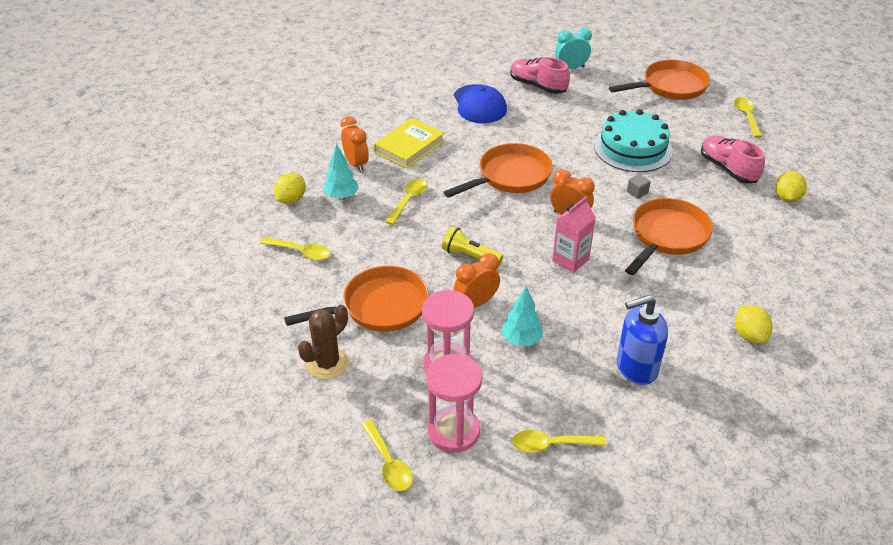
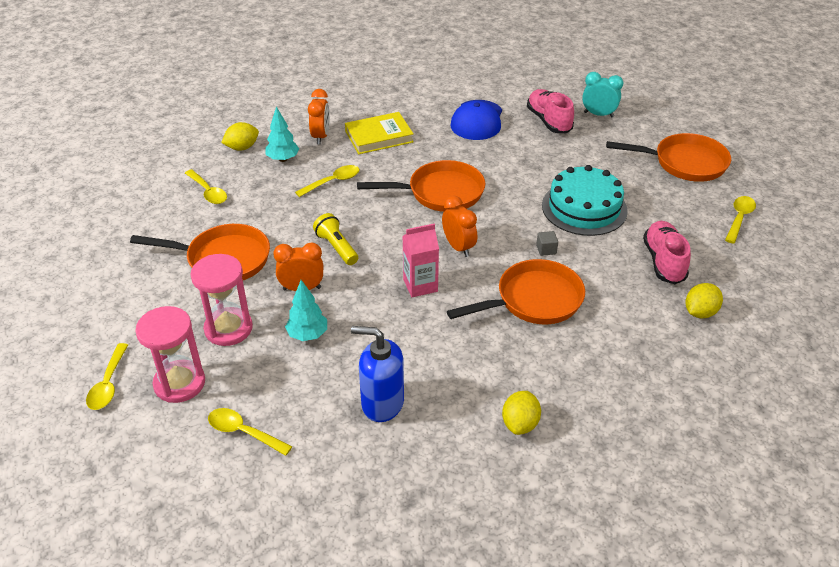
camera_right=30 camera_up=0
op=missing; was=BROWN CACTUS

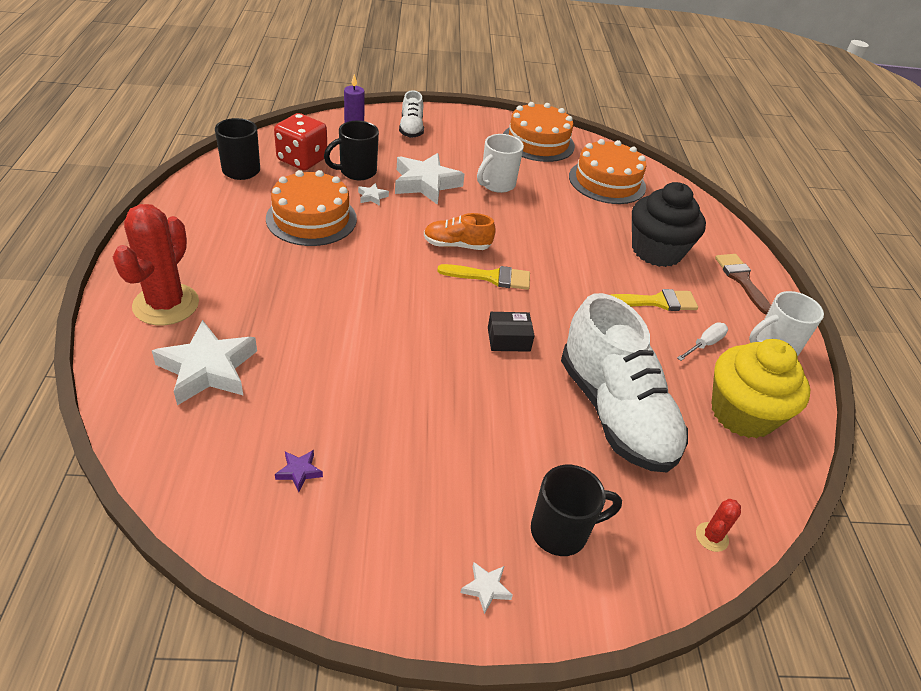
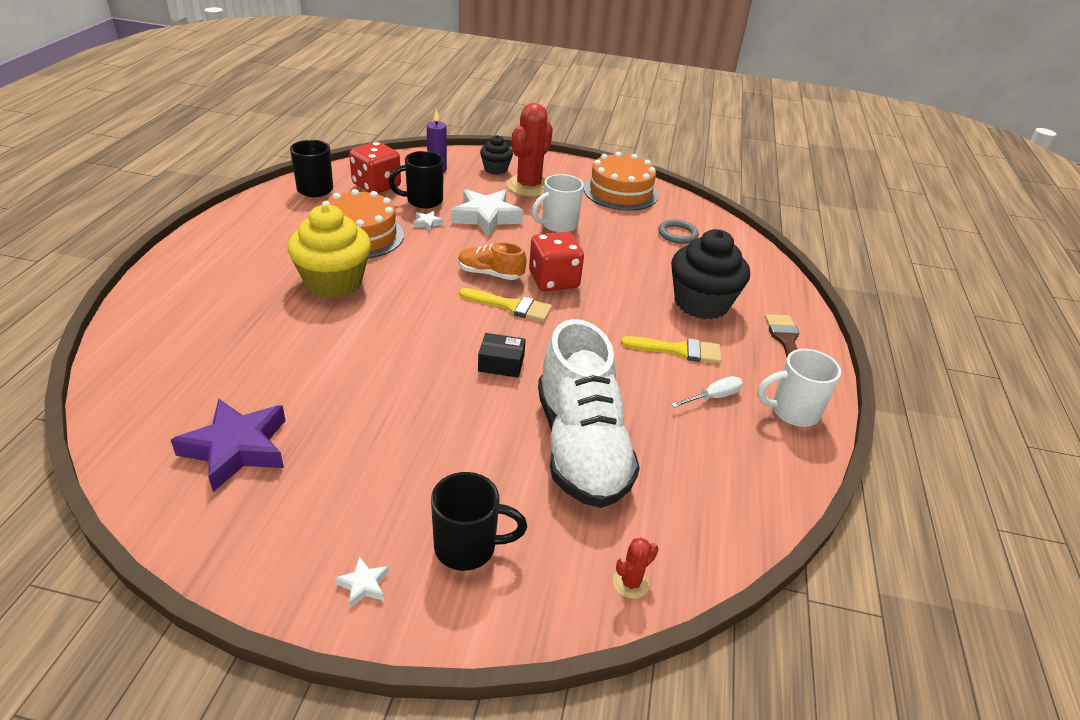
camera_right=15 camera_up=-5
op=exchanged; was=WHITE SHOE (no. 1 from left); now=BLACK CUPCAKE (no. 1 from left)
op=exchanged; was=ORANGE CAKE (no. 3 from left); now=GREY RING
op=relocated; was=RED CACTUS (no. 1 from left)
op=missing; was=WHITE STAR (no. 1 from left)
op=relocated; was=YELLOW CUPCAKE
op=size; was=PURPLE STAR; ratio=2.38
op=appeared; now=RED DICE (no. 2 from left)

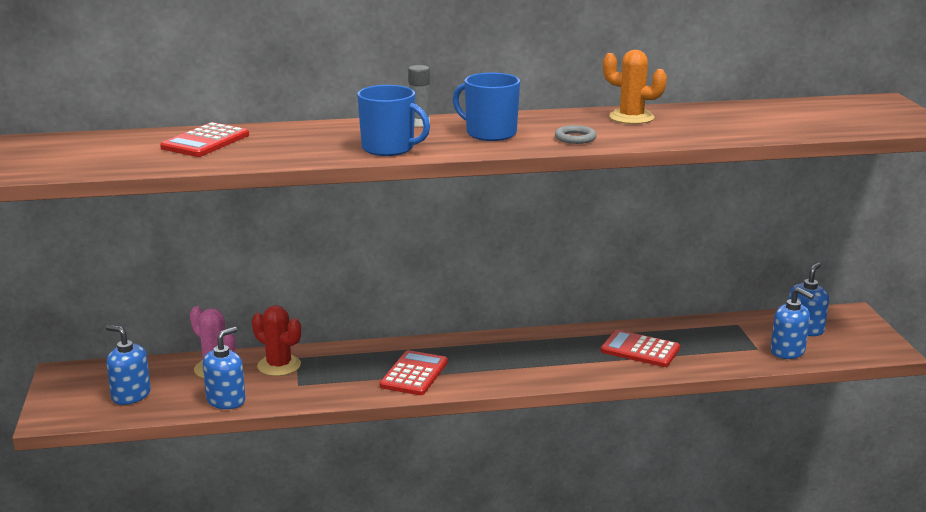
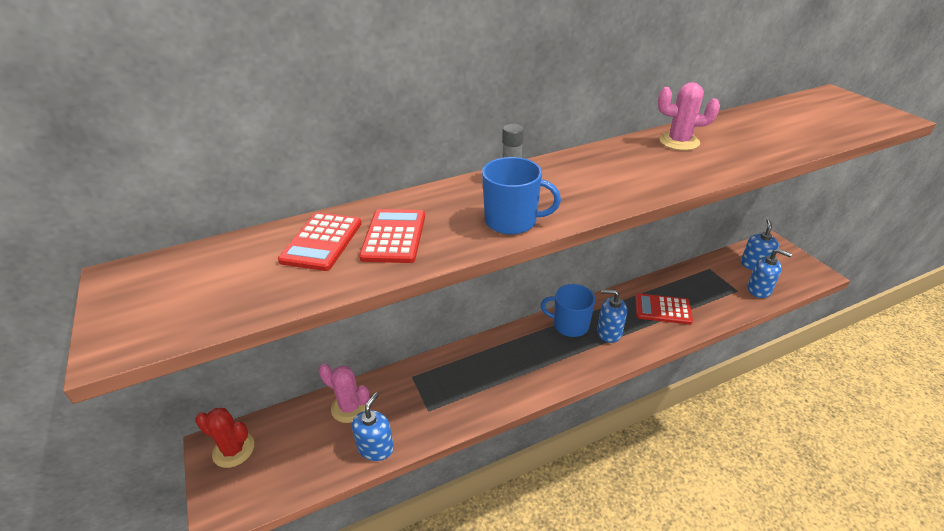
camera_right=-15 camera_up=15
op=colour; was=ORANGE CACTUS; now=PINK CACTUS (no. 2 from left)
op=relocated; was=BLUE MUG (no. 2 from left)
op=missing; was=GREY RING
op=relocated; was=RED CACTUS
op=relocated; was=BLUE SOAP DISPENSER (no. 1 from left in the first image); now=BLUE SOAP DISPENSER (no. 2 from left)
op=relocated; was=RED CALCULATOR (no. 2 from left)

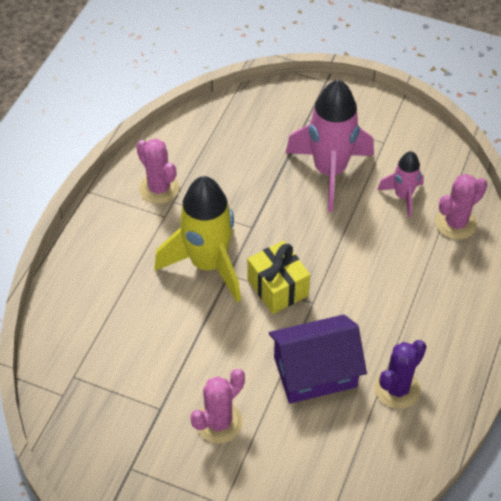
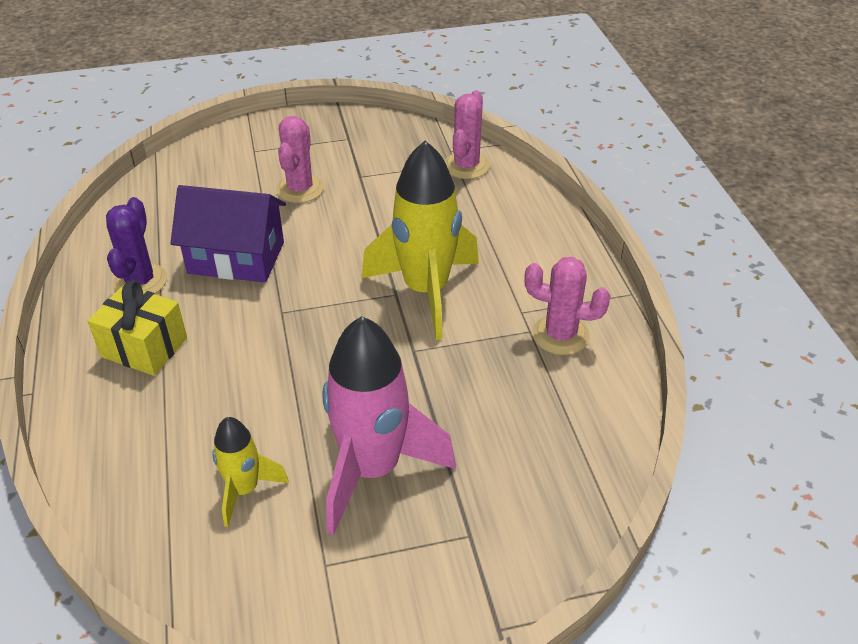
camera_right=145 camera_up=-10
op=colour; was=PINK ROCKET (no. 2 from left); now=YELLOW ROCKET (no. 1 from left)
op=relocated; was=PINK CACTUS (no. 3 from left in the first image); now=PINK CACTUS (no. 2 from left)
op=relocated; was=YELLOW GIFT
op=spun; was=PURPLE HOUSE; clockwise=60

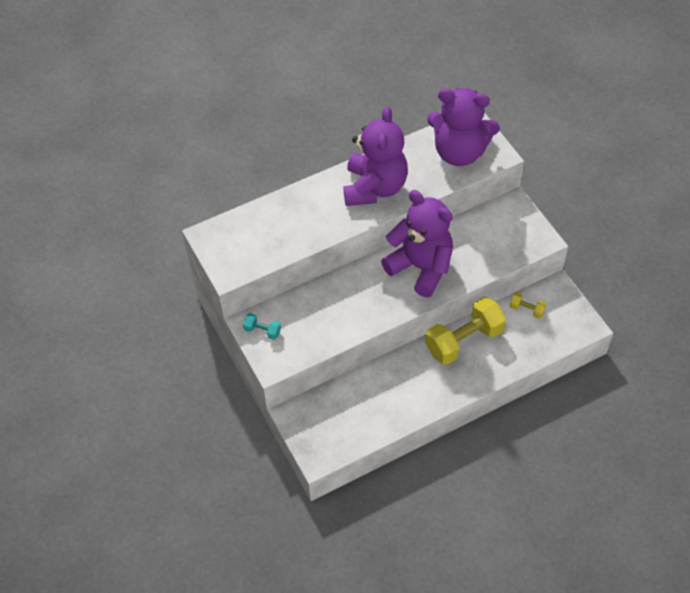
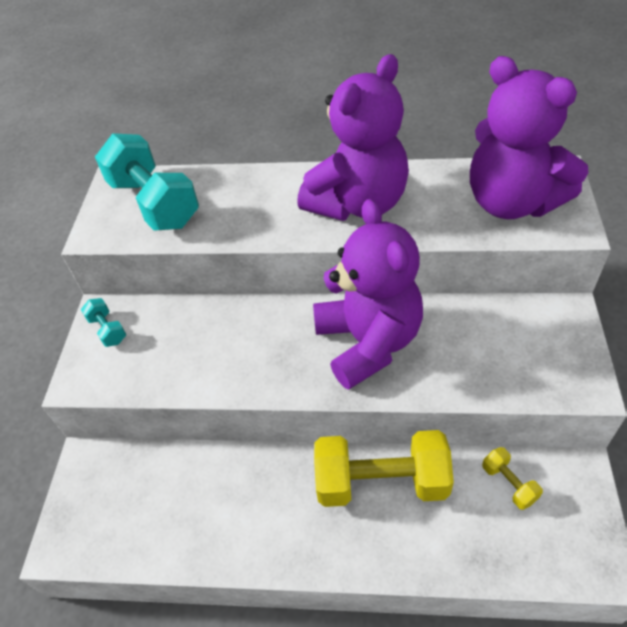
camera_right=35 camera_up=-5
op=appeared; now=TURQUOISE DUMBBELL (no. 2 from left)

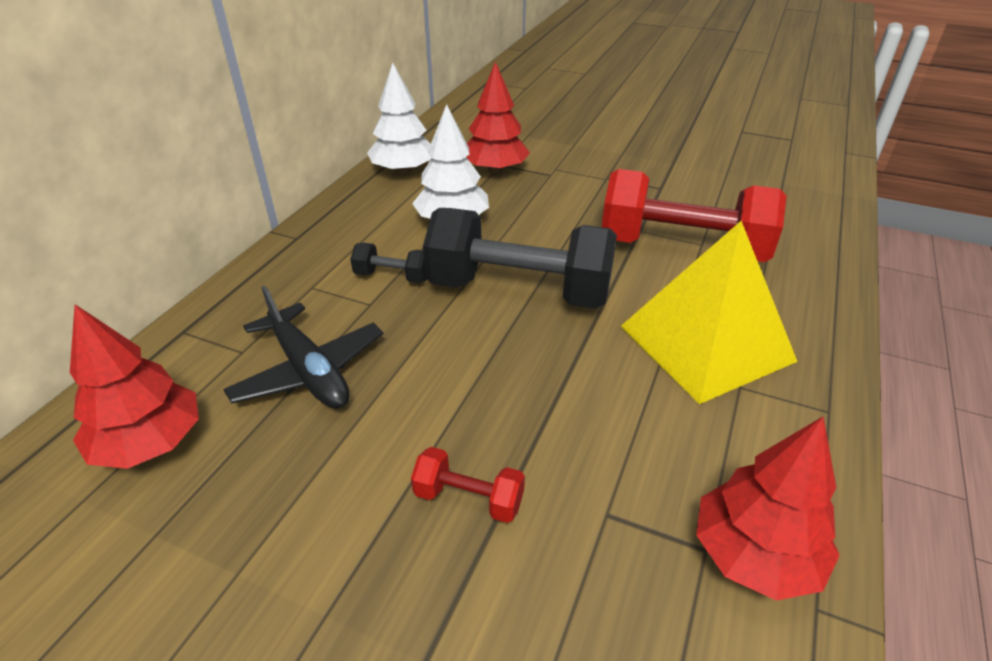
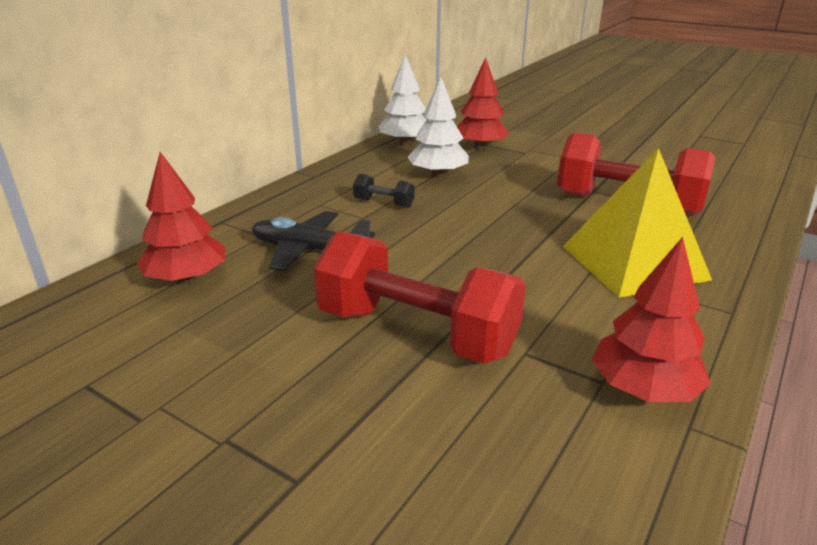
camera_right=10 camera_up=-10
op=missing; was=BLACK DUMBBELL (no. 2 from left)
op=spun; was=BLACK PLANE; clockwise=135
op=size; was=RED DUMBBELL (no. 1 from left); ratio=2.34

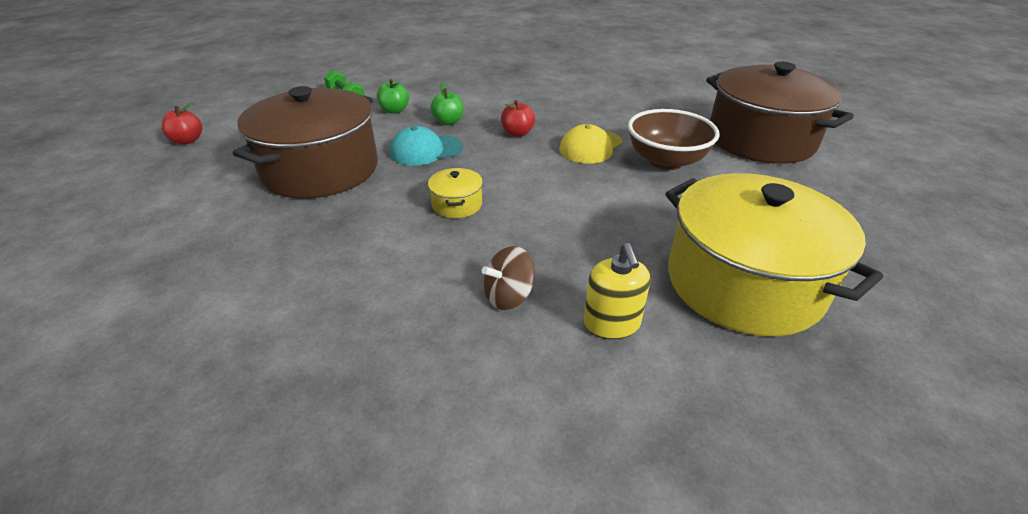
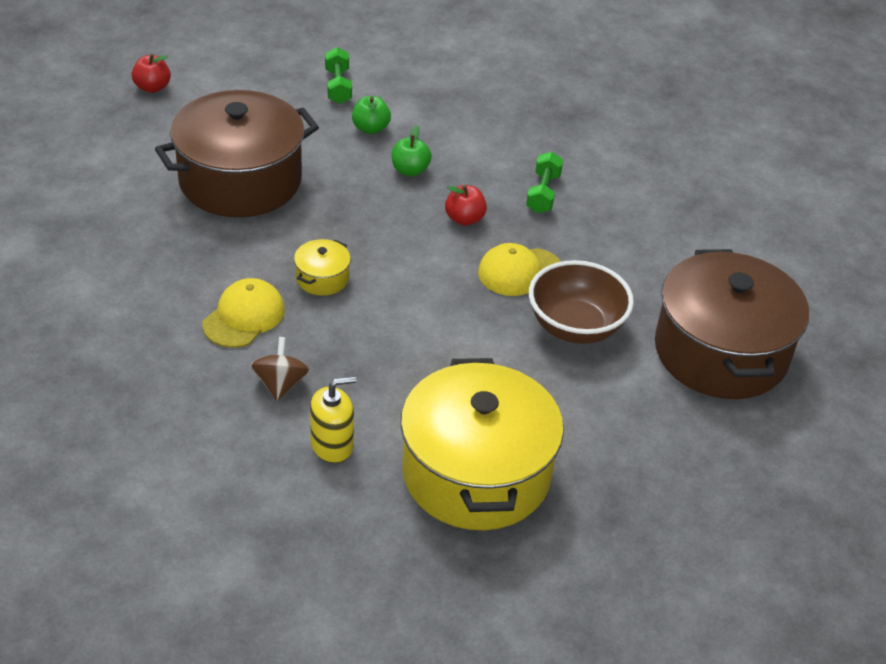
camera_right=30 camera_up=5
op=missing; was=TURQUOISE CAP
op=spun; was=YELLOW SOAP DISPENSER; clockwise=-135
op=spun; was=BROWN SPINNING TOP; clockwise=90
op=appeared; now=GREEN DUMBBELL (no. 2 from left)
op=appeared; now=YELLOW CAP (no. 1 from left)

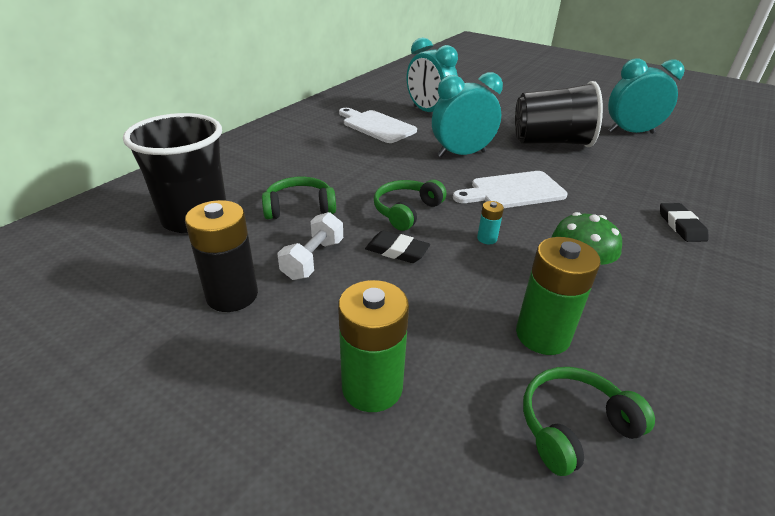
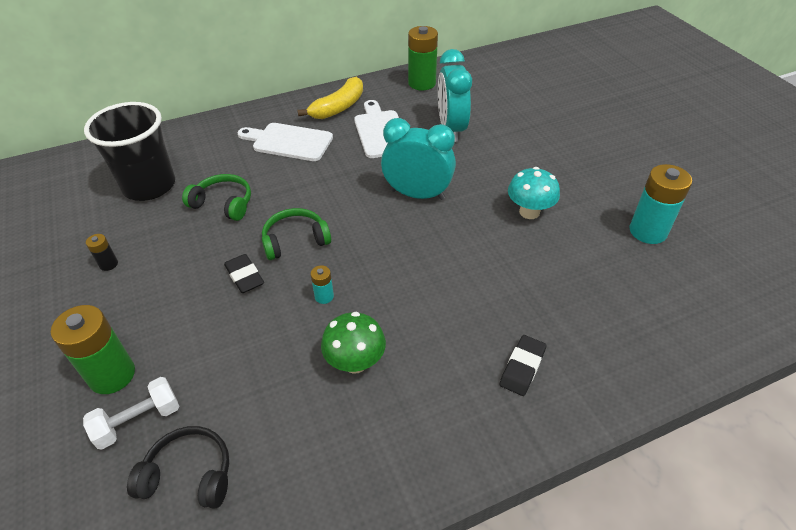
camera_right=35 camera_up=10
op=exchanged; was=TURQUOISE CLOCK (no. 3 from left); now=TURQUOISE BATTERY (no. 2 from left)
op=exchanged; was=BLACK CUP (no. 2 from left); now=TURQUOISE MUSHROOM
op=relocated; was=WHITE CUTTING BOARD (no. 2 from left in the first image); now=WHITE CUTTING BOARD (no. 1 from left)
op=size; was=BLACK BATTERY; ratio=0.47
op=relocated; was=WHITE DUMBBELL
op=relocated; was=GREEN BATTERY (no. 2 from left)
op=colour; was=GREEN HEADPHONES (no. 3 from left); now=BLACK HEADPHONES
op=appeared; now=YELLOW BANANA

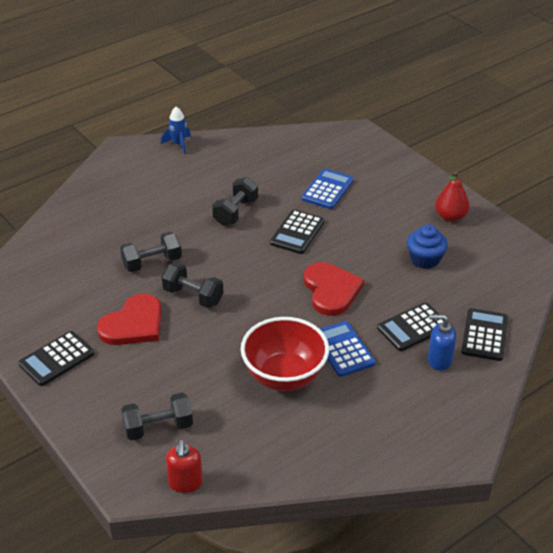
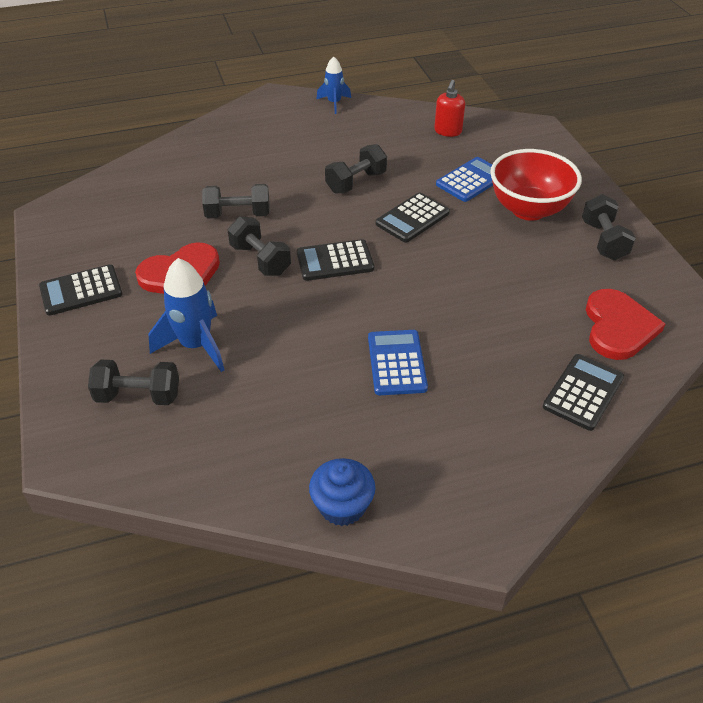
camera_right=20 camera_up=5
op=exchanged; was=RED PEAR; now=BLACK DUMBBELL (no. 5 from left)
op=relocated; was=BLUE CUPCAKE
op=relocated; was=RED HEART (no. 2 from left)
op=relocated; was=BLACK CALCULATOR (no. 3 from left in the first image); now=BLACK CALCULATOR (no. 2 from left)
op=missing; was=BLUE SOAP DISPENSER
op=relocated; was=RED BOWL
op=relocated; was=RED SOAP DISPENSER
op=appeared; now=BLUE ROCKET (no. 1 from left)

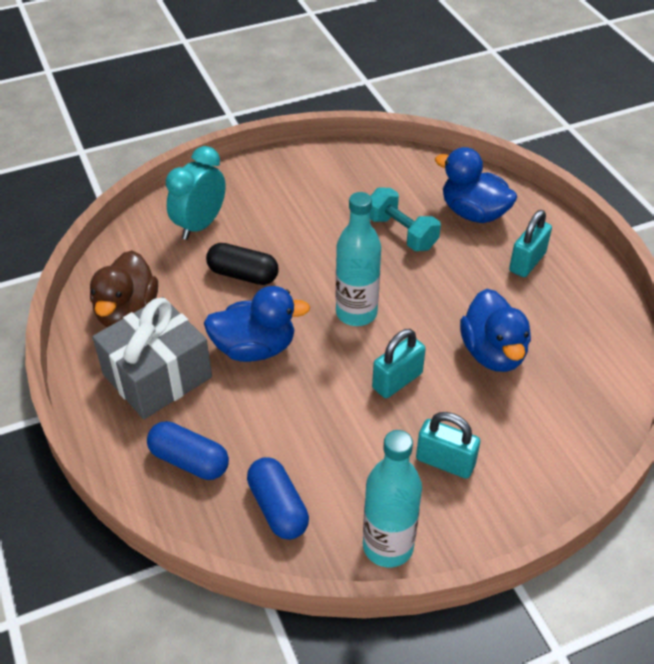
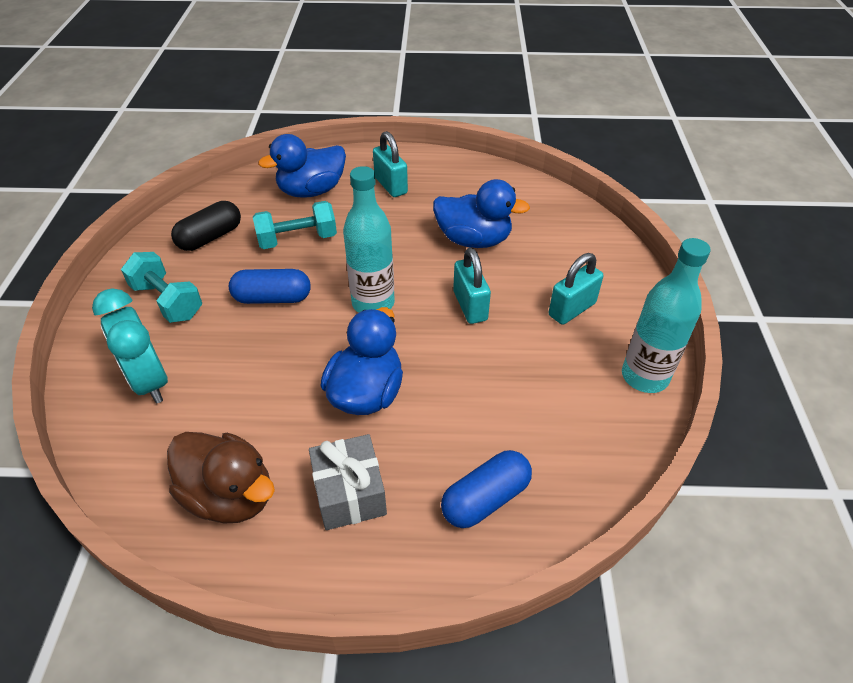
camera_right=-65 camera_up=0
op=relocated; was=BLACK CAPSULE
op=size; was=GREY GIFT; ratio=0.66
op=relocated; was=BLUE CAPSULE (no. 2 from left in the first image); now=BLUE CAPSULE (no. 1 from left)
op=appeared; now=TURQUOISE DUMBBELL (no. 1 from left)

